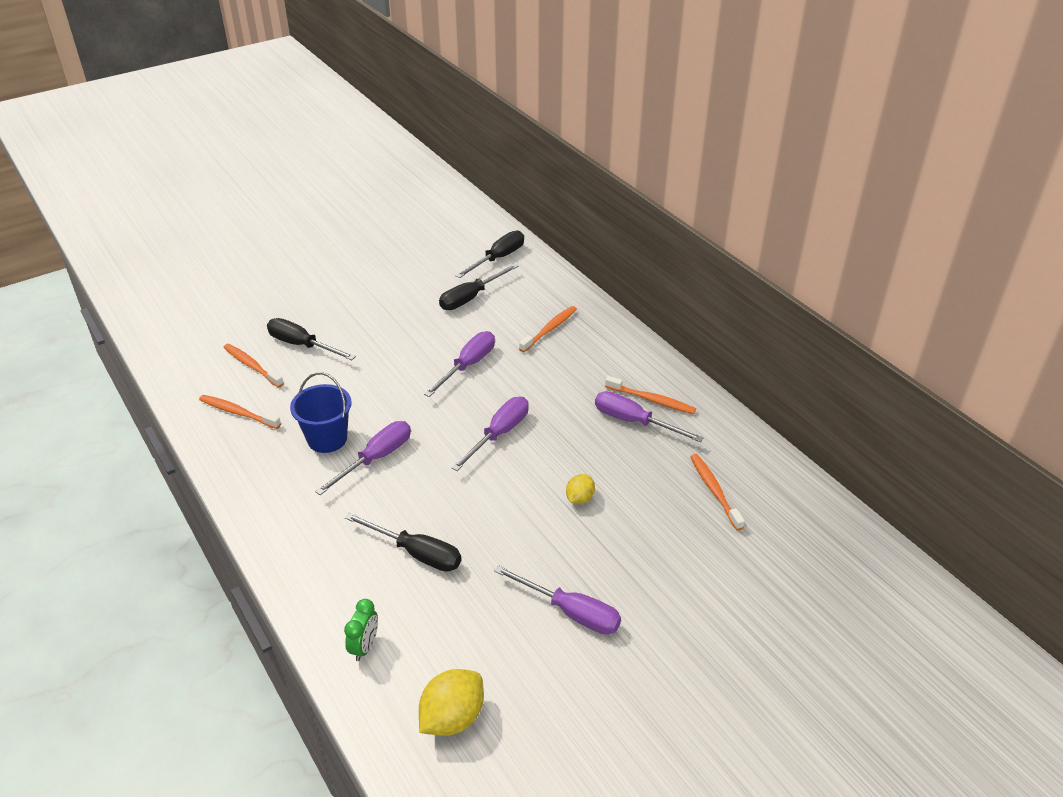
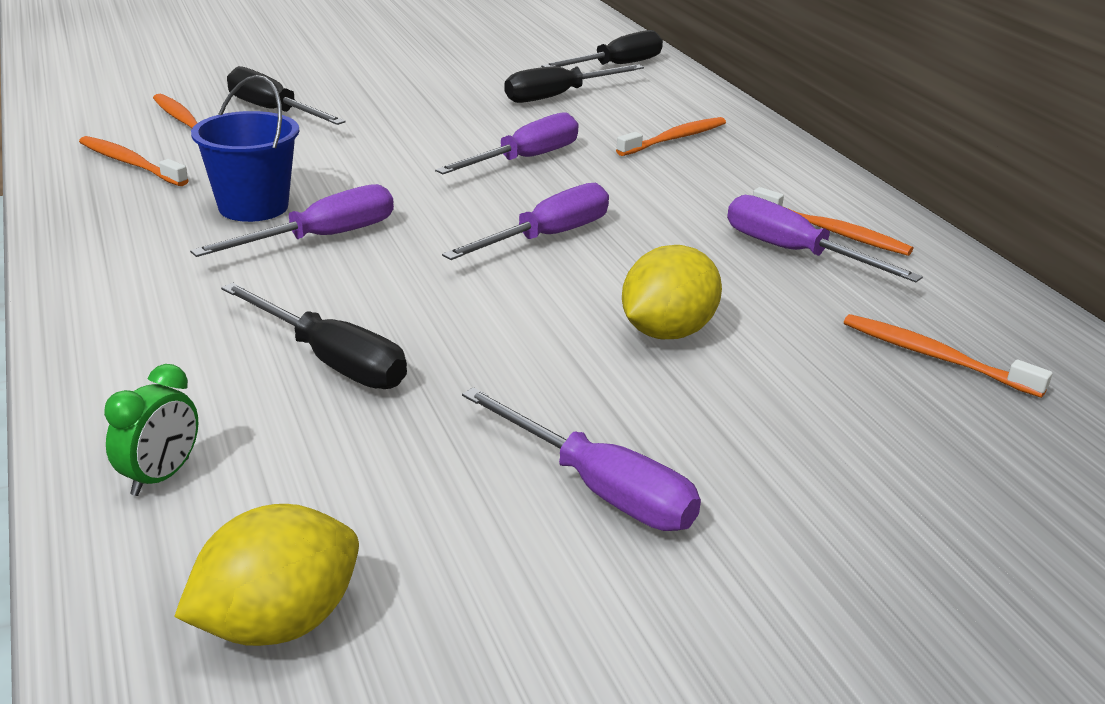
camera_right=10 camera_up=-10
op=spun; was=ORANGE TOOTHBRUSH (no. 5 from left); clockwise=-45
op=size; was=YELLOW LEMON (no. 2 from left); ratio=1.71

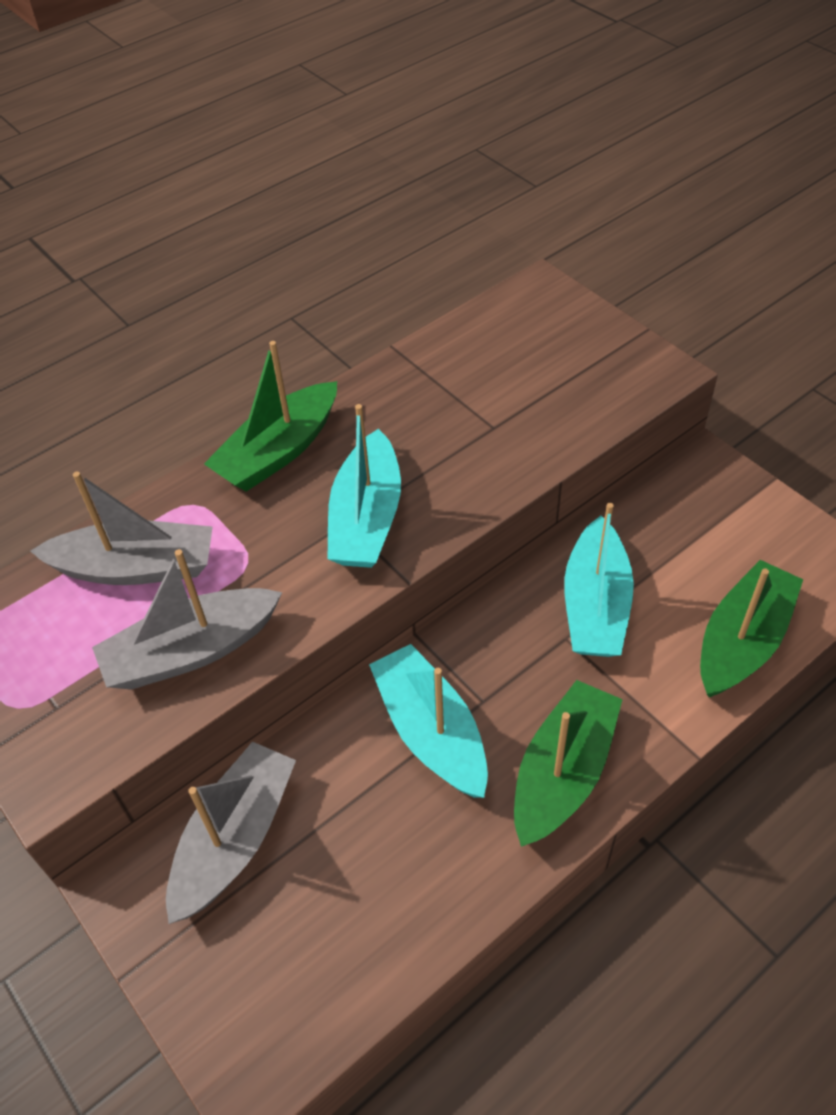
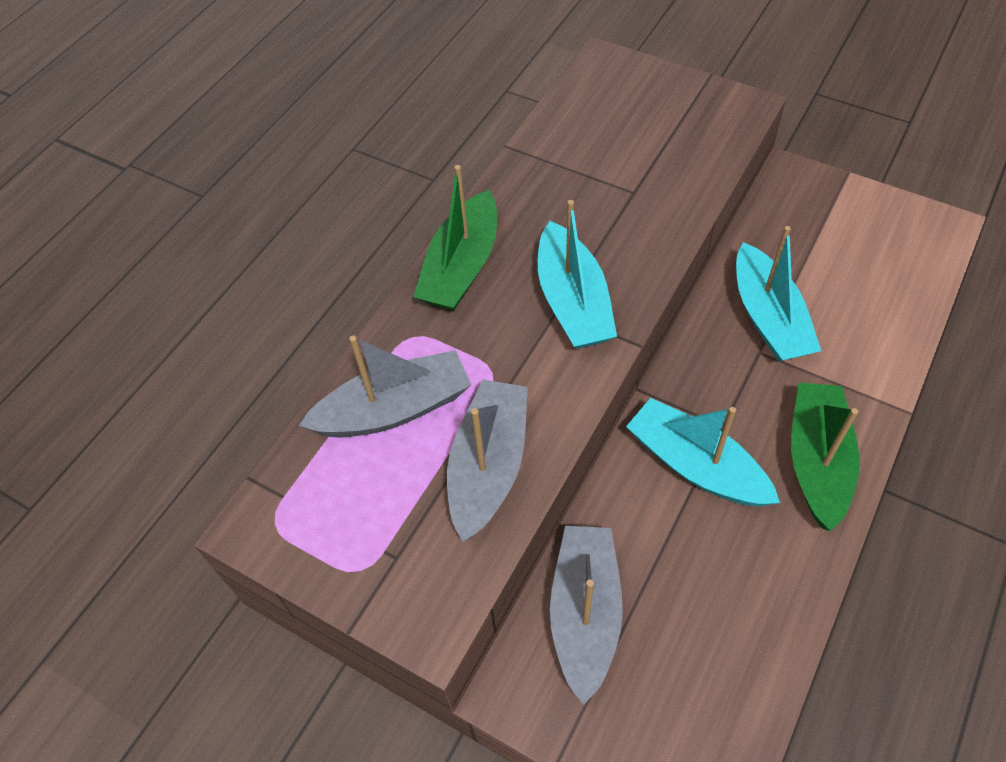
camera_right=-20 camera_up=5
op=spun; was=GREY BOAT (no. 2 from left); clockwise=150
op=missing; was=GREEN BOAT (no. 3 from left)

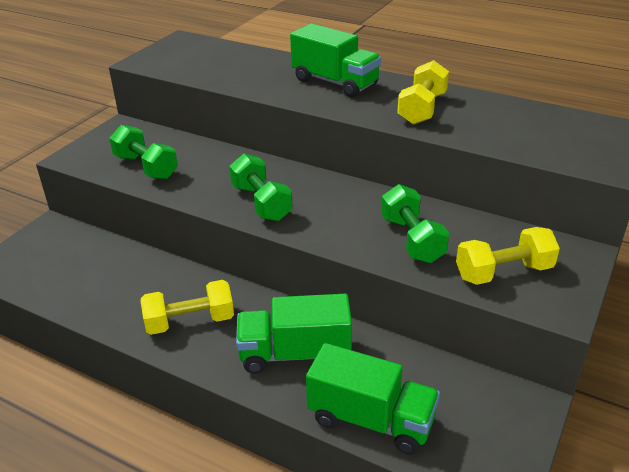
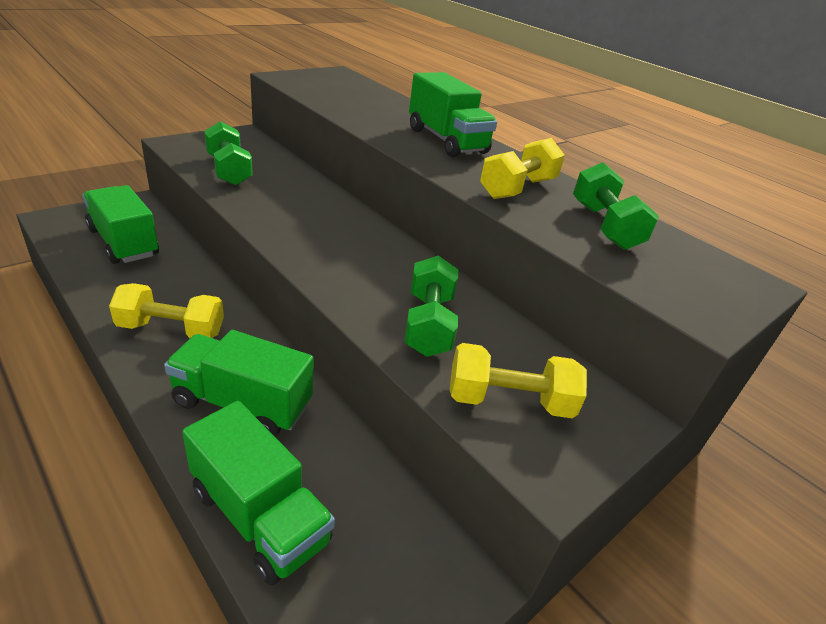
camera_right=15 camera_up=0
op=relocated; was=GREEN DUMBBELL (no. 2 from left in the first image); now=GREEN DUMBBELL (no. 3 from left)
op=appeared; now=GREEN TRUCK (no. 1 from left)

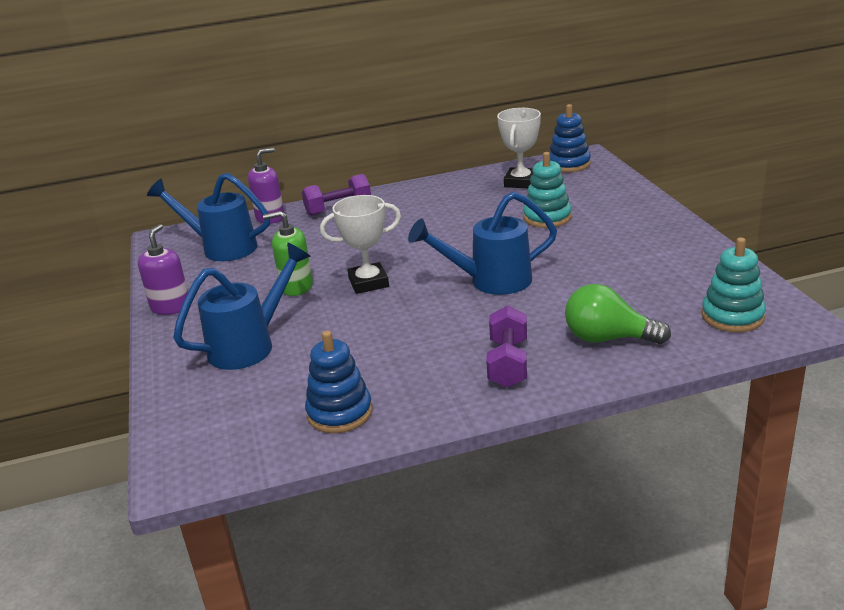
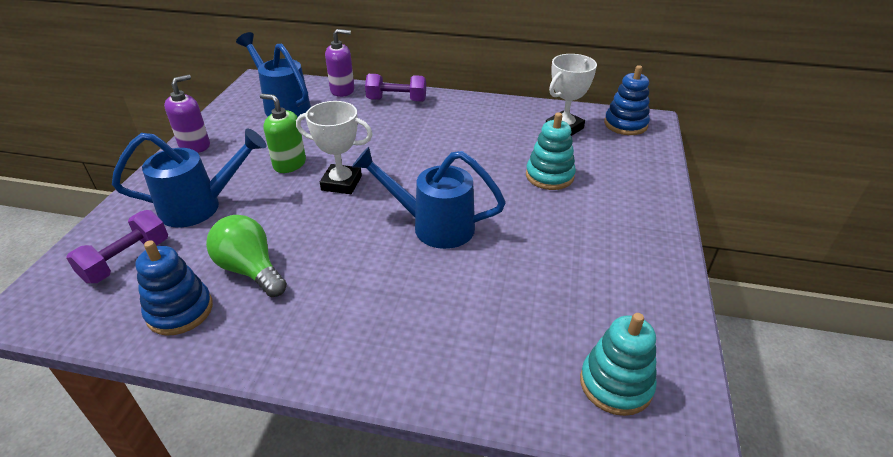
camera_right=25 camera_up=10
op=relocated; was=GREEN LIGHT BULB
op=relocated; was=PURPLE DUMBBELL (no. 2 from left in the first image); now=PURPLE DUMBBELL (no. 1 from left)

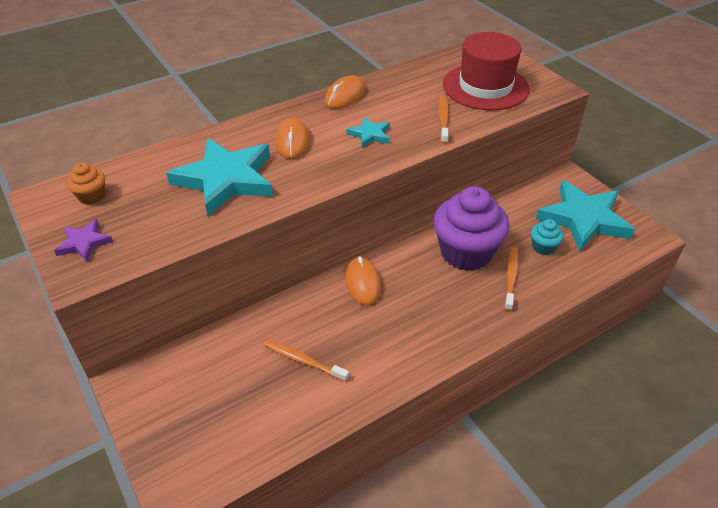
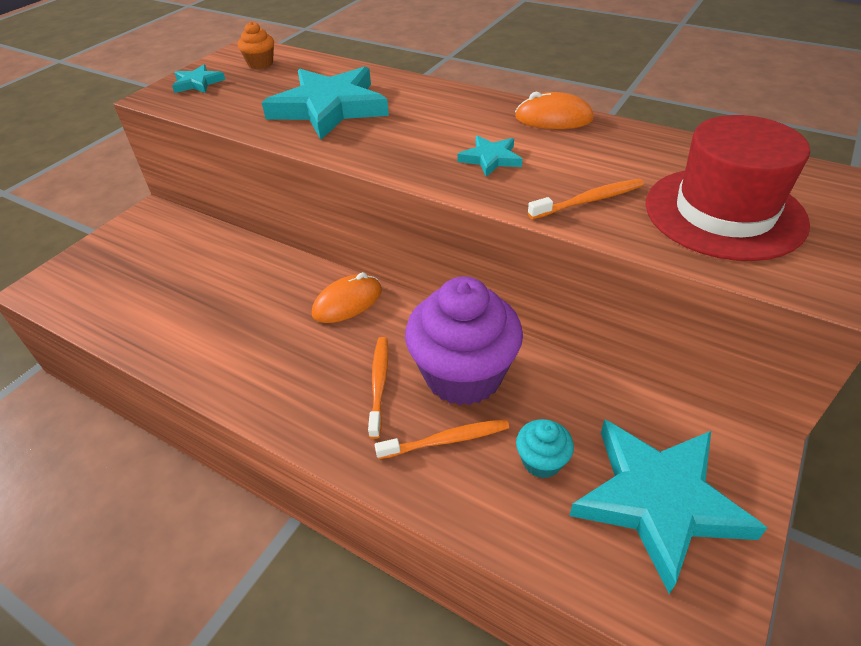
camera_right=65 camera_up=0
op=missing; was=ORANGE MOUSE (no. 1 from left)
op=colour; was=PURPLE STAR; now=TURQUOISE STAR (no. 1 from left)
op=relocated; was=ORANGE TOOTHBRUSH (no. 1 from left)

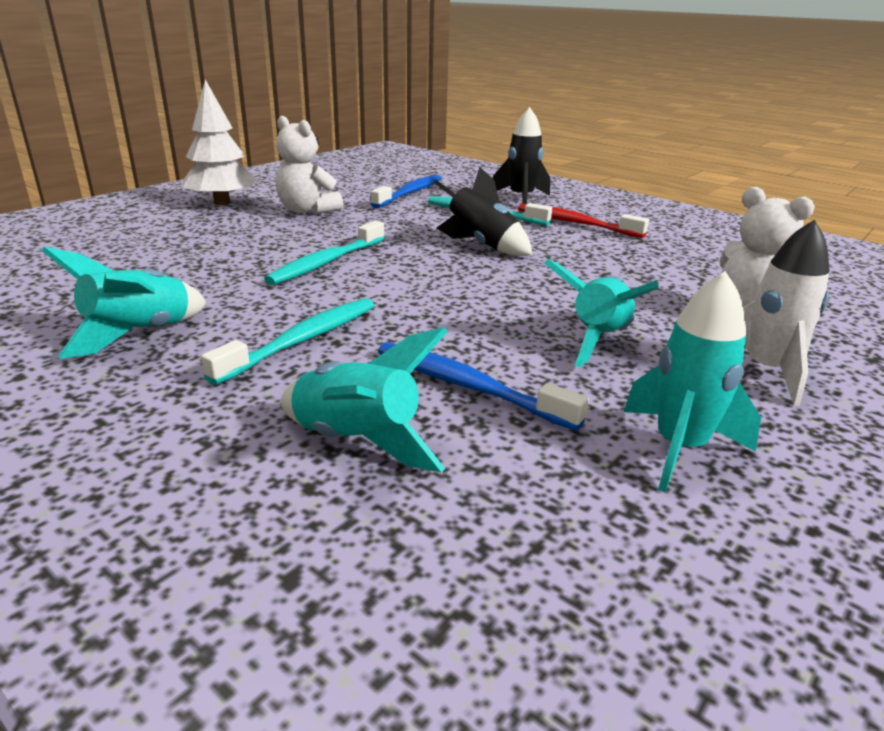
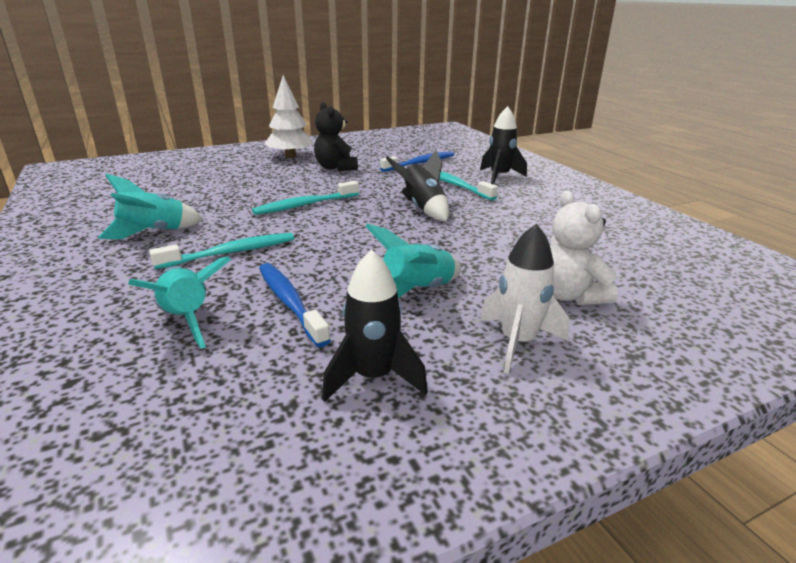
camera_right=25 camera_up=0
op=colour; was=WHITE TEDDY BEAR (no. 1 from left); now=BLACK TEDDY BEAR
op=missing; was=RED TOOTHBRUSH
op=colour; was=TURQUOISE ROCKET (no. 4 from left); now=BLACK ROCKET (no. 1 from left)

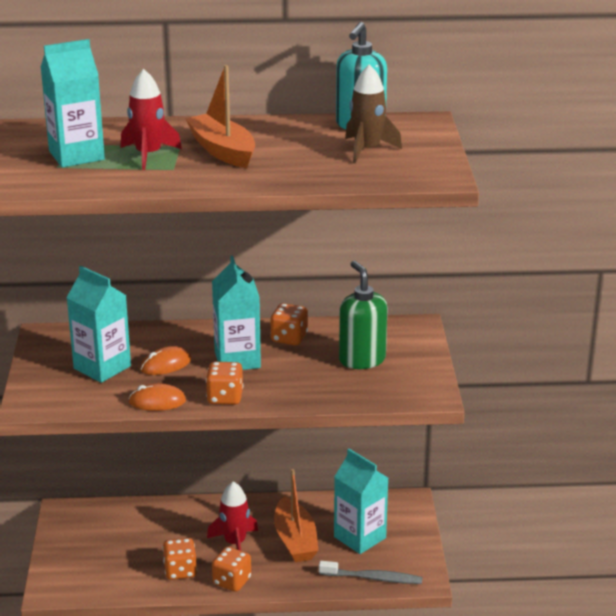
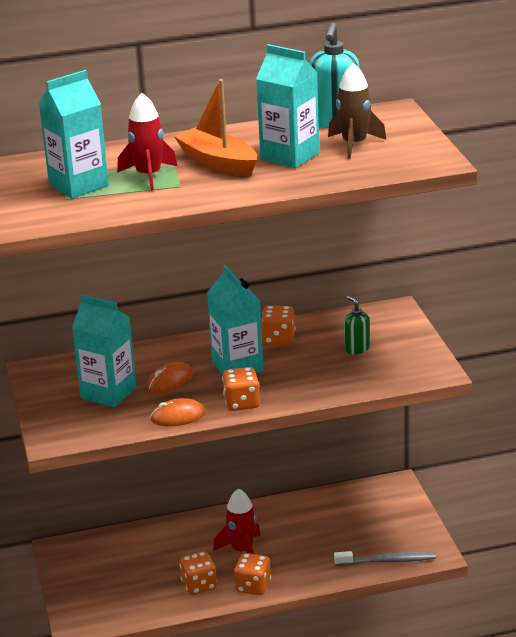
camera_right=-10 camera_up=0
op=size; was=GREEN SOAP DISPENSER; ratio=0.57
op=relocated; was=TURQUOISE CARTON (no. 4 from left)
op=missing; was=ORANGE BOAT (no. 2 from left)

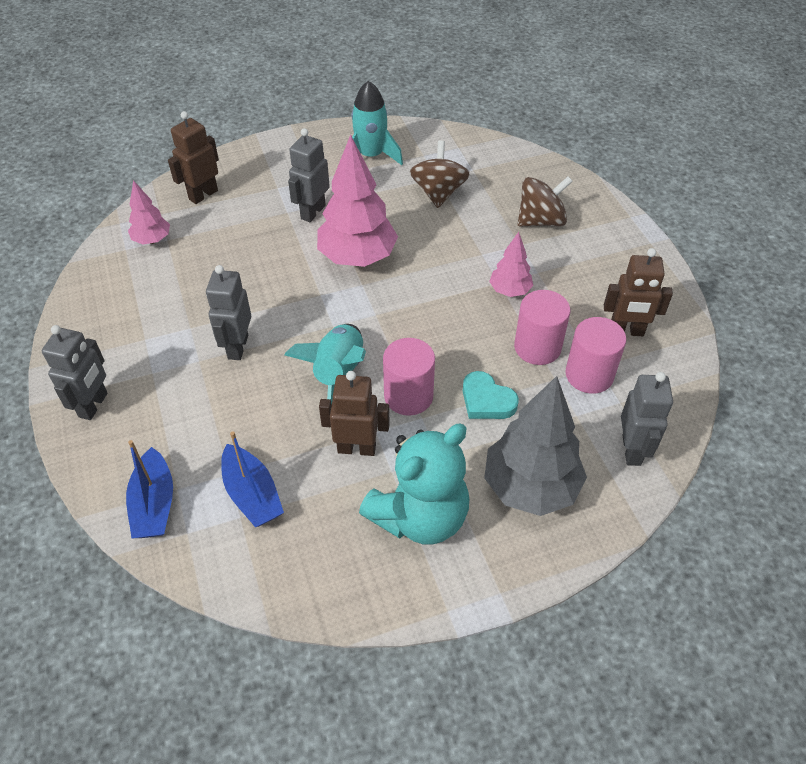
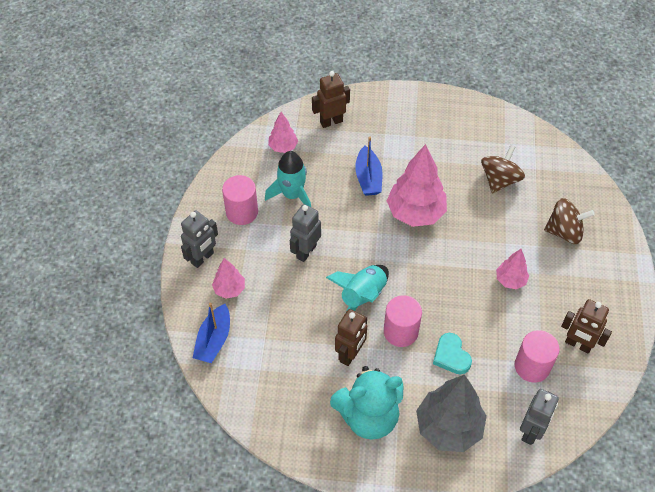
camera_right=25 camera_up=5
op=relocated; was=TURQUOISE ROCKET (no. 2 from left in the first image); now=TURQUOISE ROCKET (no. 1 from left)
op=missing; was=GREY ROBOT (no. 3 from left)
op=relocated; was=PINK CYLINDER (no. 2 from left in the first image); now=PINK CYLINDER (no. 1 from left)
op=spun; was=BROWN ROBOT (no. 2 from left); clockwise=90
op=relocated; was=BLUE BOAT (no. 2 from left)
op=appeared; now=PINK TREE (no. 1 from left)

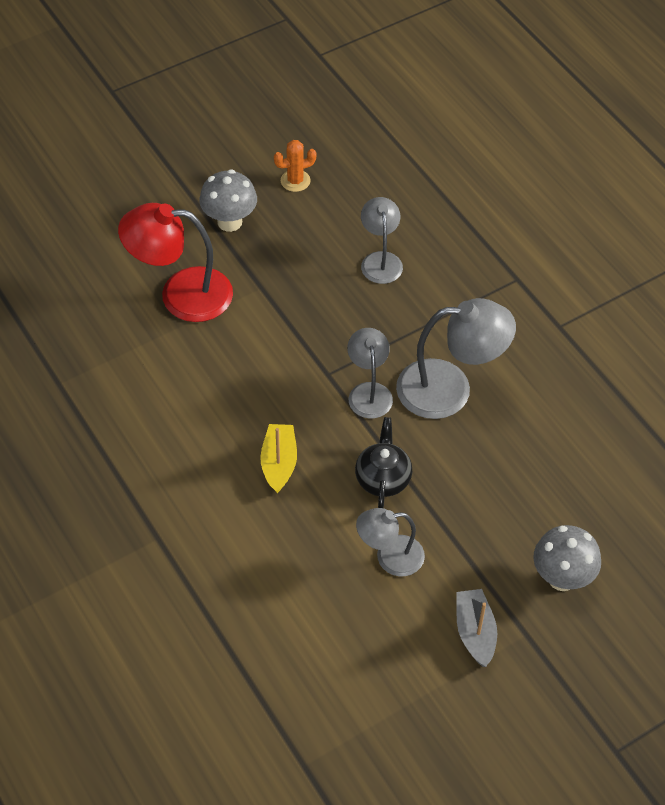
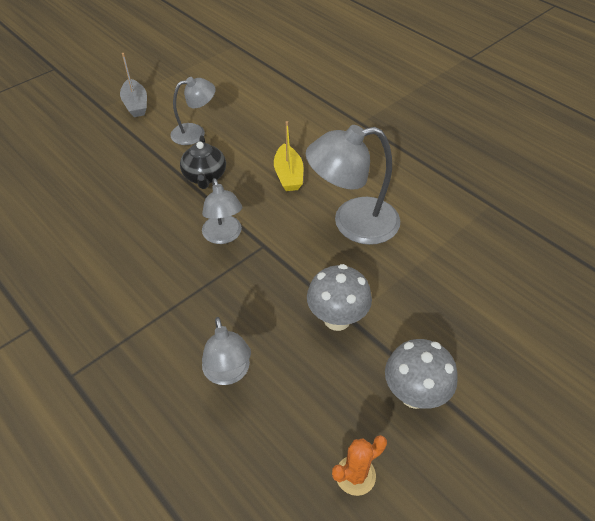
camera_right=170 camera_up=-5
op=missing; was=RED LAMP
op=relocated; was=GREY LAMP (no. 4 from left)
op=relocated; was=GREY MUSHROOM (no. 2 from left in the first image); now=GREY MUSHROOM (no. 1 from left)

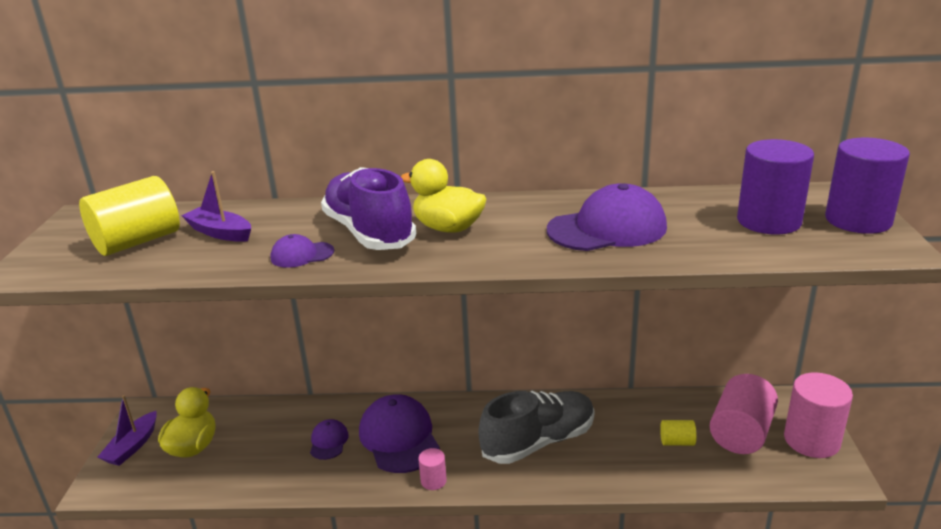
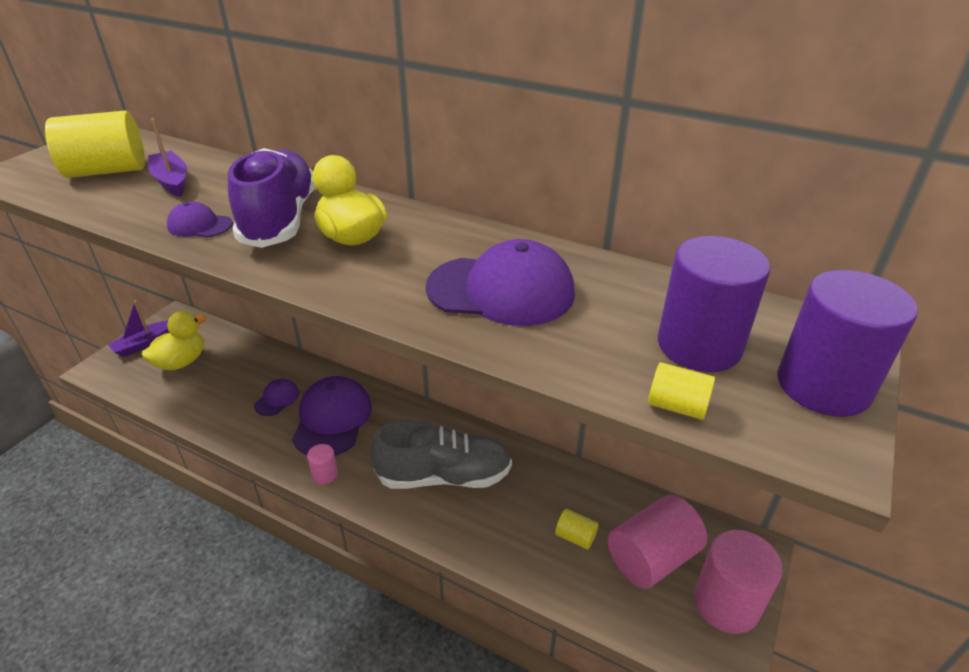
camera_right=25 camera_up=10
op=appeared; now=YELLOW CYLINDER (no. 3 from left)

